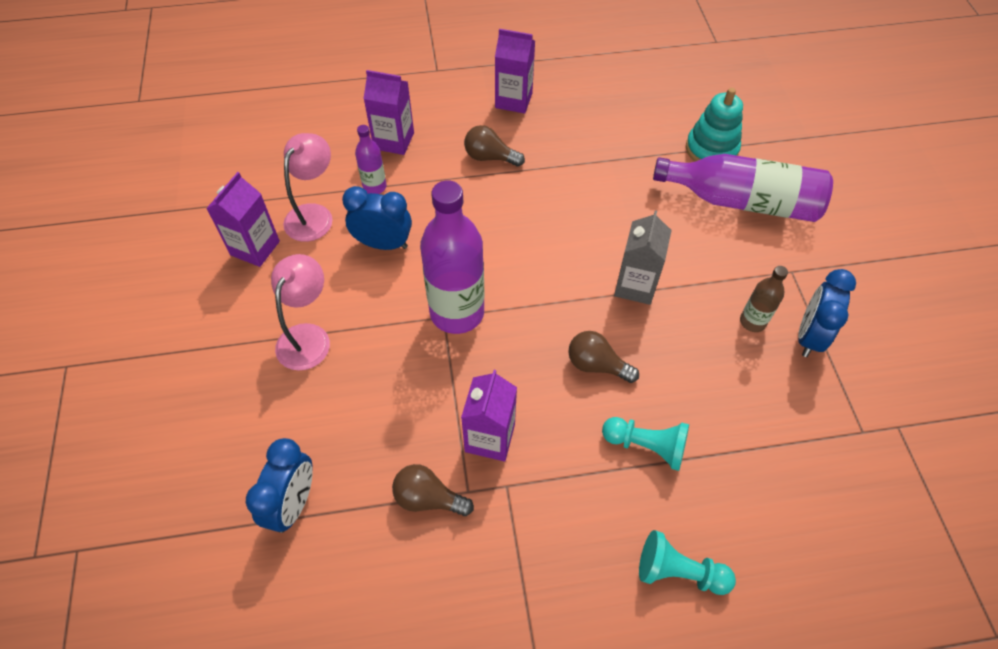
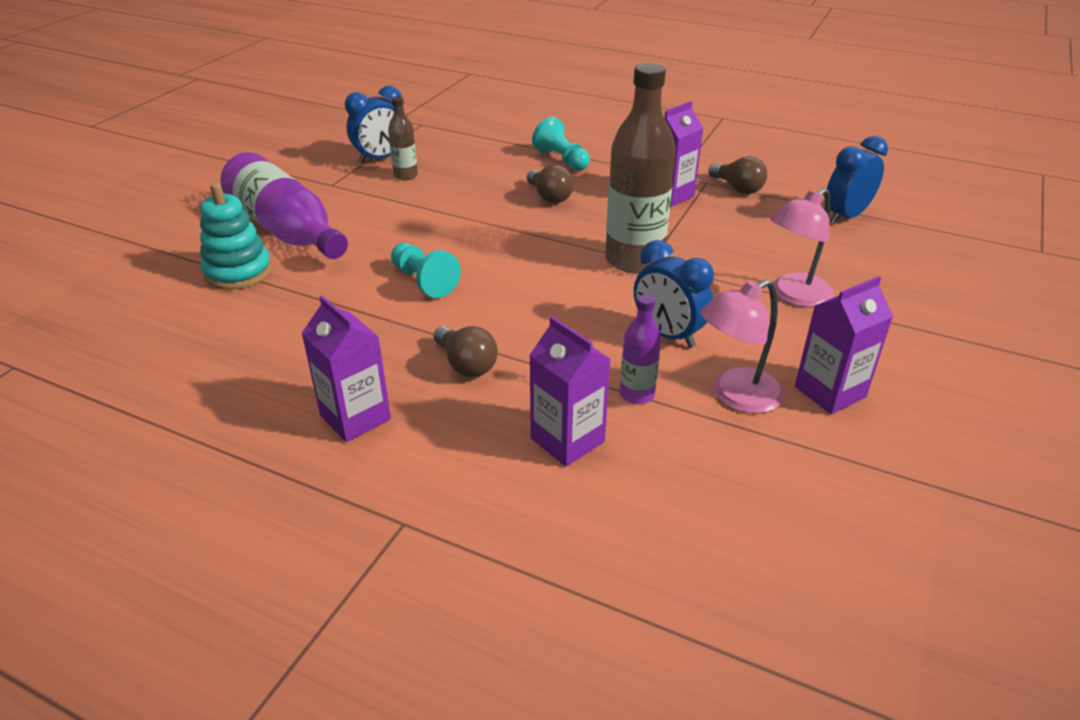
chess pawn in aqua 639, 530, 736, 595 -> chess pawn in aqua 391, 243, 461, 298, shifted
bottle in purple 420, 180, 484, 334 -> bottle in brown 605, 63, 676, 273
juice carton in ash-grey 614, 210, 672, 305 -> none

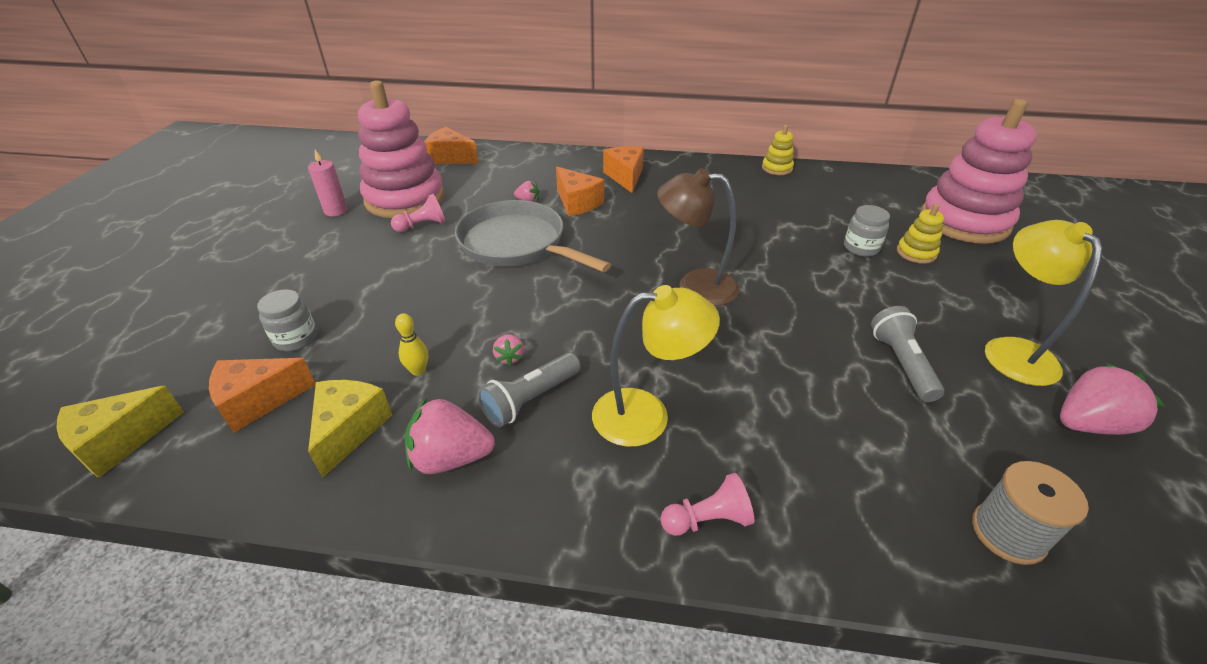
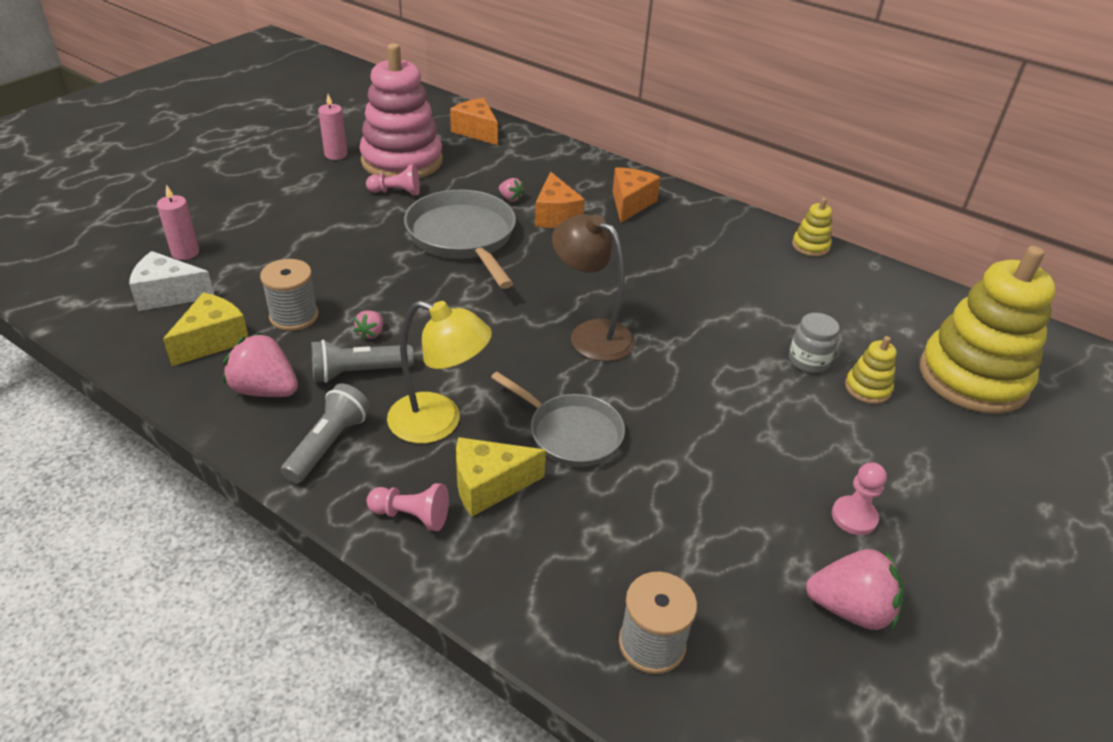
cheese wedge in orange-coloured 209, 358, 316, 433 -> cheese wedge in white 129, 251, 214, 311
none -> candle in rose-pink 157, 184, 199, 260
skittle in golden 395, 313, 428, 376 -> reel of thread in ash-grey 260, 259, 318, 331
torch in ash-grey 871, 306, 944, 402 -> torch in ash-grey 281, 383, 370, 484, shifted
cheese wedge in golden 57, 386, 184, 478 -> cheese wedge in golden 456, 437, 546, 517, shifted
none -> skillet in ash-grey 491, 372, 625, 467
reading lamp in golden 985, 220, 1102, 386 -> chess pawn in rose-pink 832, 462, 887, 535
ring stacker in rose-pink 921, 99, 1037, 244 -> ring stacker in golden 920, 246, 1056, 414
jam jar in ash-grey 257, 290, 317, 351 -> none

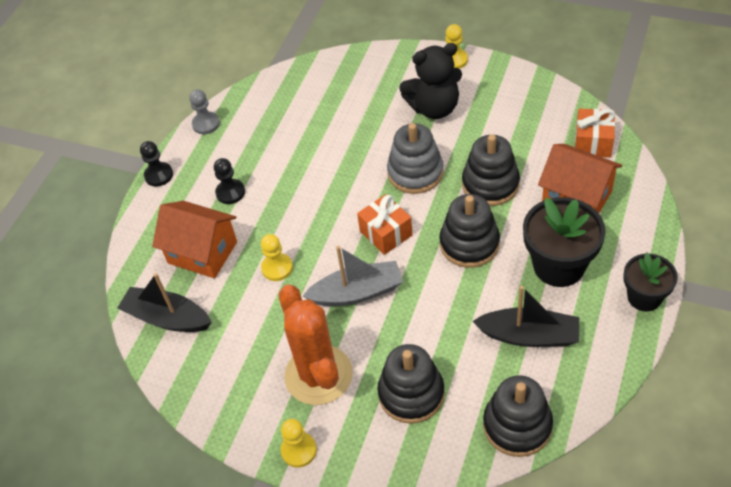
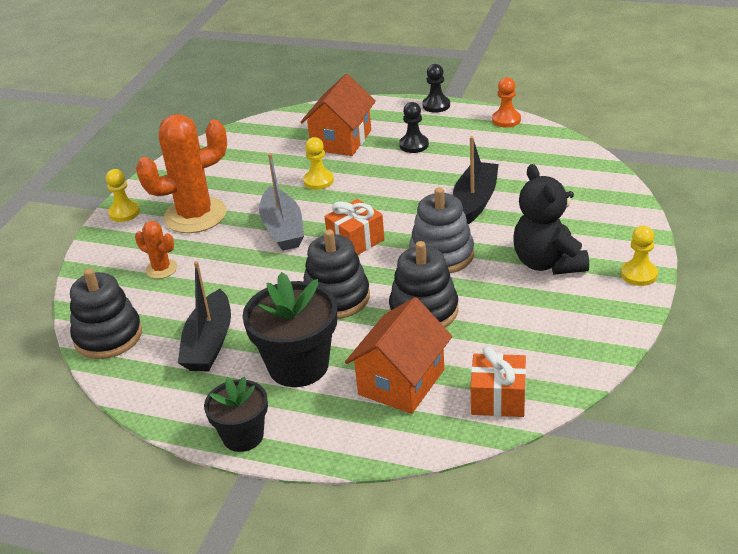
ring stacker in jet-black 377, 344, 445, 424 -> saguaro cactus in orange-coloured 135, 221, 177, 279
sailboat in jet-black 117, 273, 212, 332 -> sailboat in jet-black 453, 136, 499, 224, shifted
chess pawn in ash-grey 189, 89, 220, 134 -> chess pawn in orange-coloured 492, 77, 521, 128

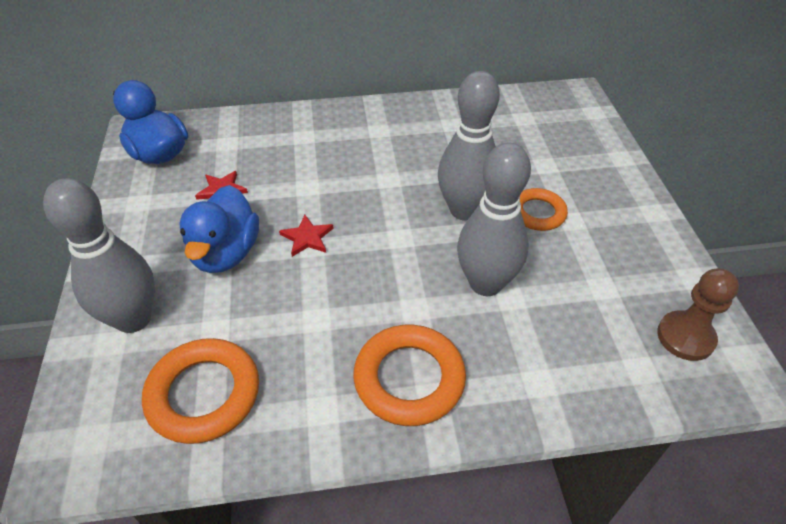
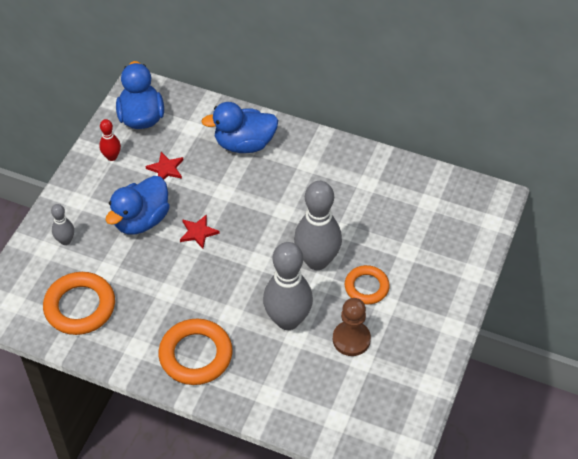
skittle in ash-grey 43, 178, 155, 333 -> skittle in ash-grey 51, 204, 74, 245, x0.48
none -> skittle in red 99, 119, 121, 161
none -> duck in cobalt 201, 102, 278, 153
chess pawn in brown 657, 268, 739, 361 -> chess pawn in brown 333, 298, 371, 356, shifted

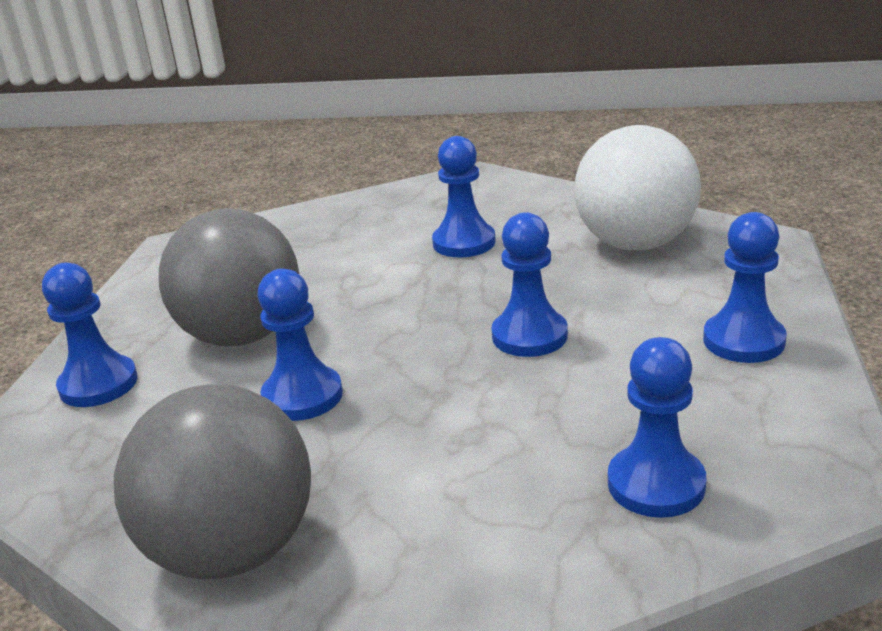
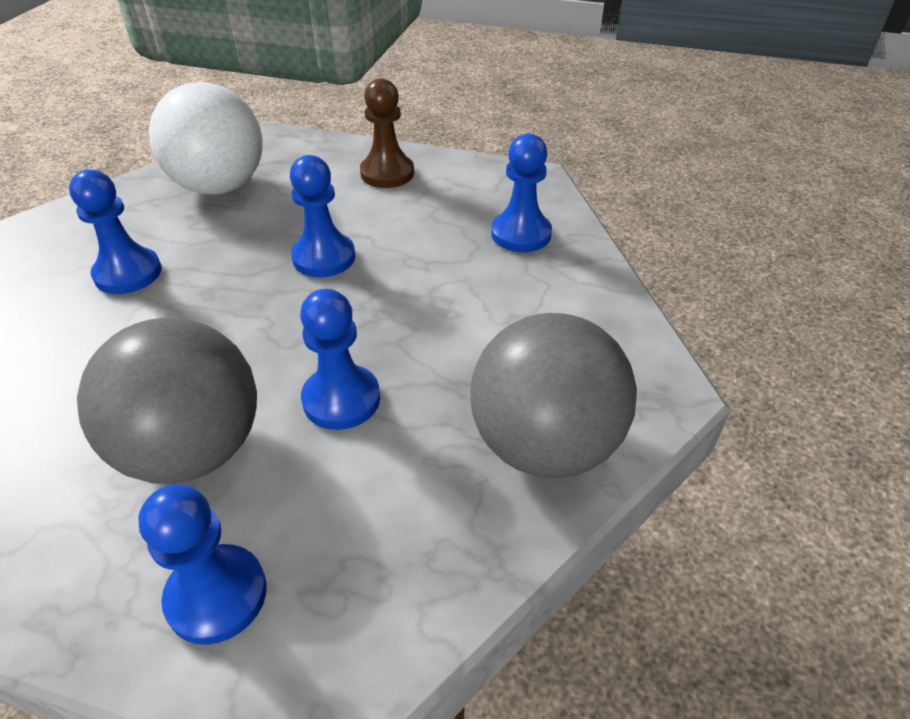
chess pawn in cobalt 703, 212, 787, 363 -> chess pawn in brown 360, 78, 414, 188

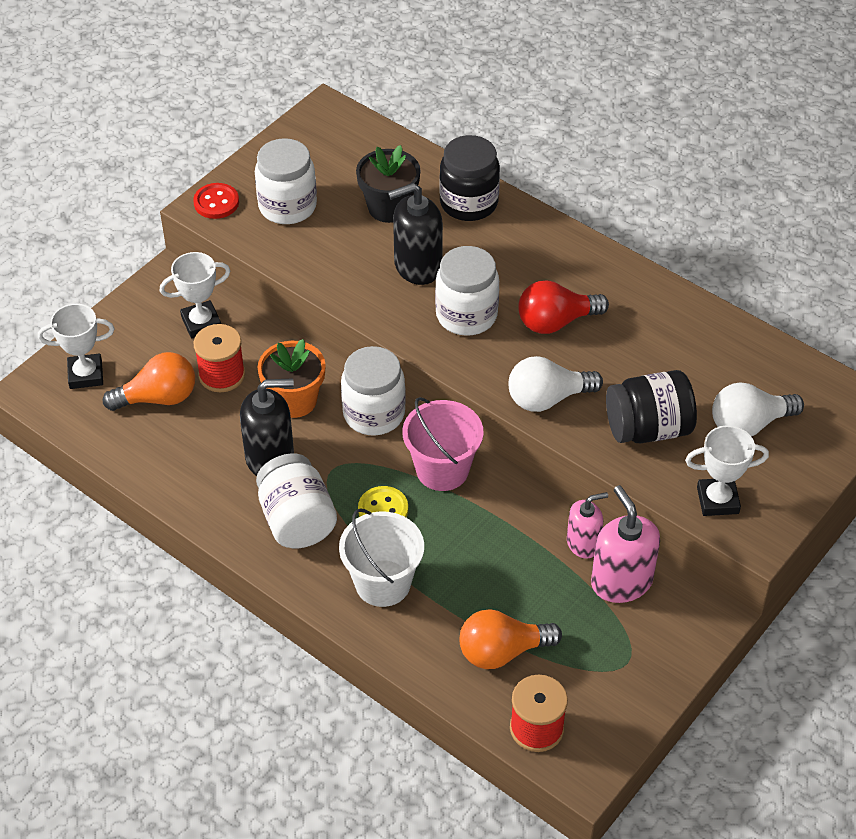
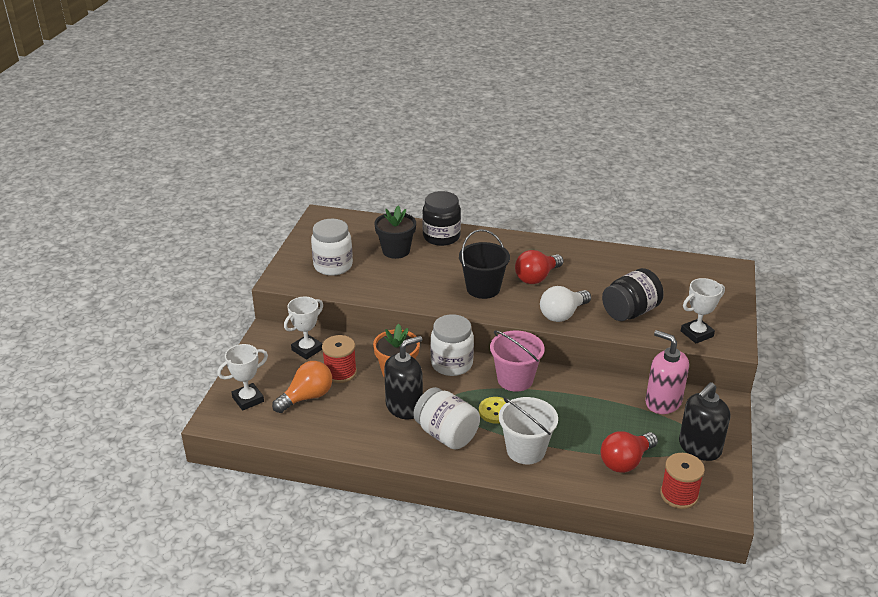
jam jar in white 435, 246, 499, 336 -> bucket in jet-black 459, 229, 510, 299
lightbulb in orange-coloured 459, 609, 562, 669 -> lightbulb in red 601, 431, 658, 473
soap dispenser in jet-black 388, 183, 443, 285 -> soap dispenser in jet-black 679, 382, 730, 461, shifted
button in red 193, 183, 239, 219 -> none
soap dispenser in rose-pink 567, 492, 608, 559 -> none
lightbulb in white 712, 383, 804, 436 -> none

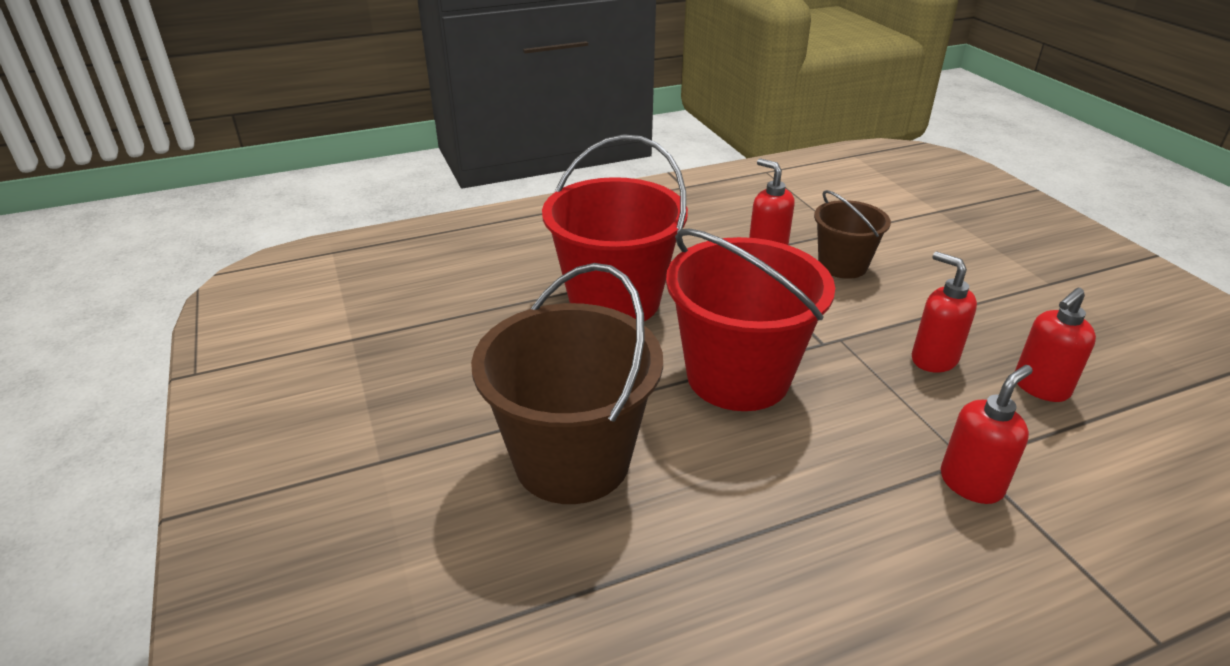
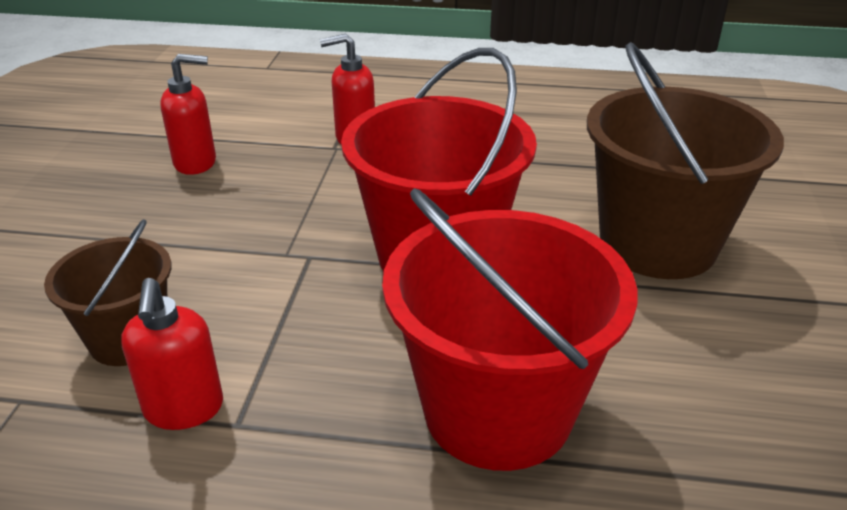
soap dispenser in red 912, 251, 977, 372 -> none

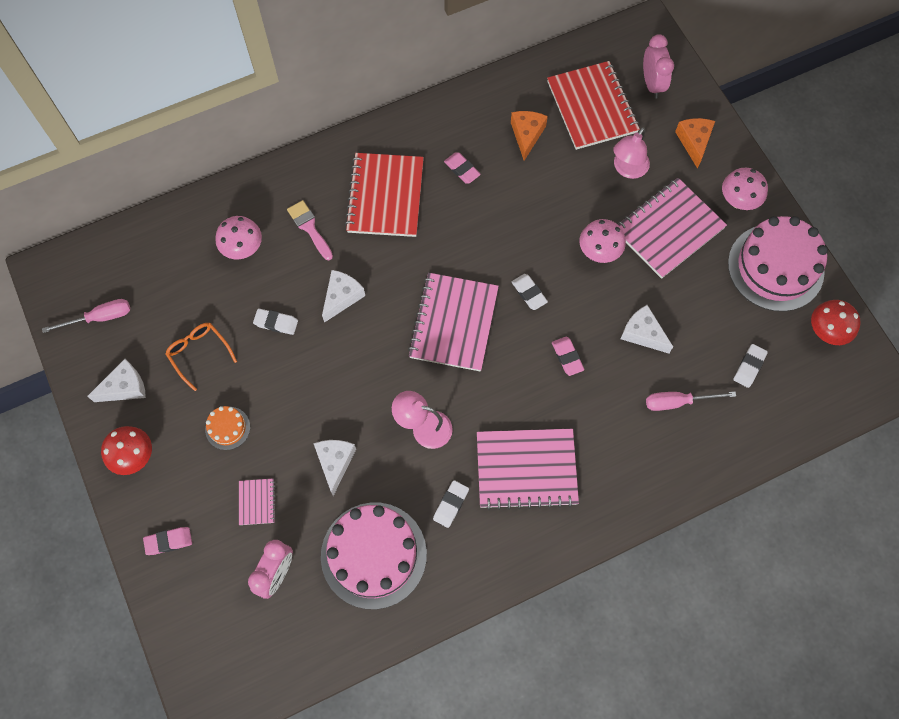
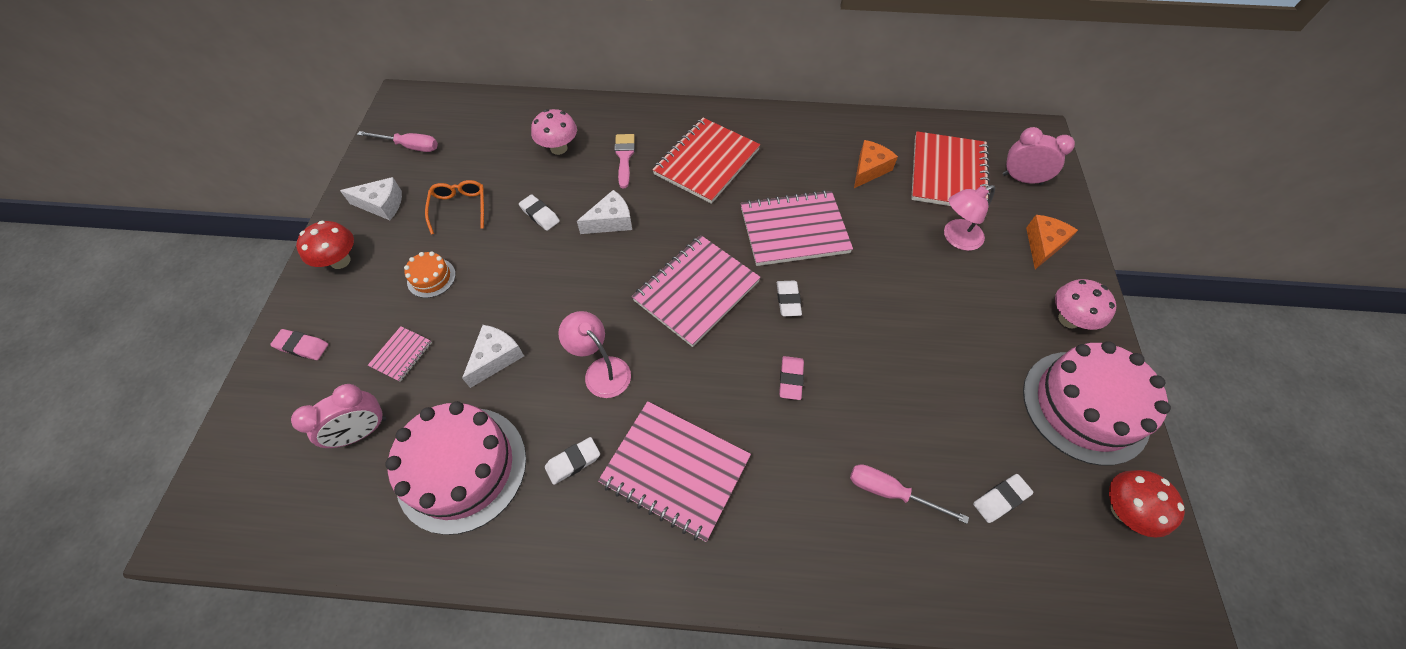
notebook in rose-pink 617, 178, 727, 279 -> notebook in rose-pink 741, 190, 853, 266, shifted
bedside clock in rose-pink 643, 34, 674, 98 -> bedside clock in rose-pink 1003, 127, 1075, 185, 90 degrees counterclockwise
gum eraser in rose-pink 444, 152, 481, 184 -> none
fungus in rose-pink 580, 219, 626, 263 -> none
cheese wedge in white 621, 305, 673, 353 -> none

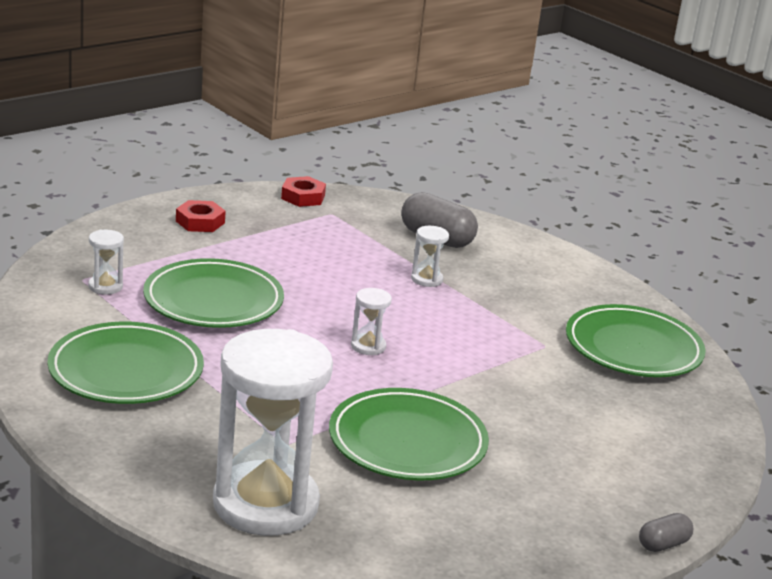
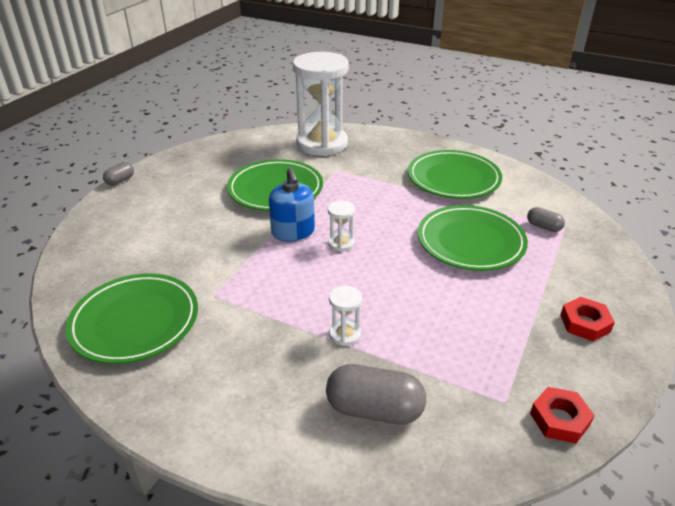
none -> soap dispenser in cobalt 269, 167, 315, 241
sand timer in white 88, 230, 124, 295 -> capsule in ash-grey 527, 207, 565, 232

